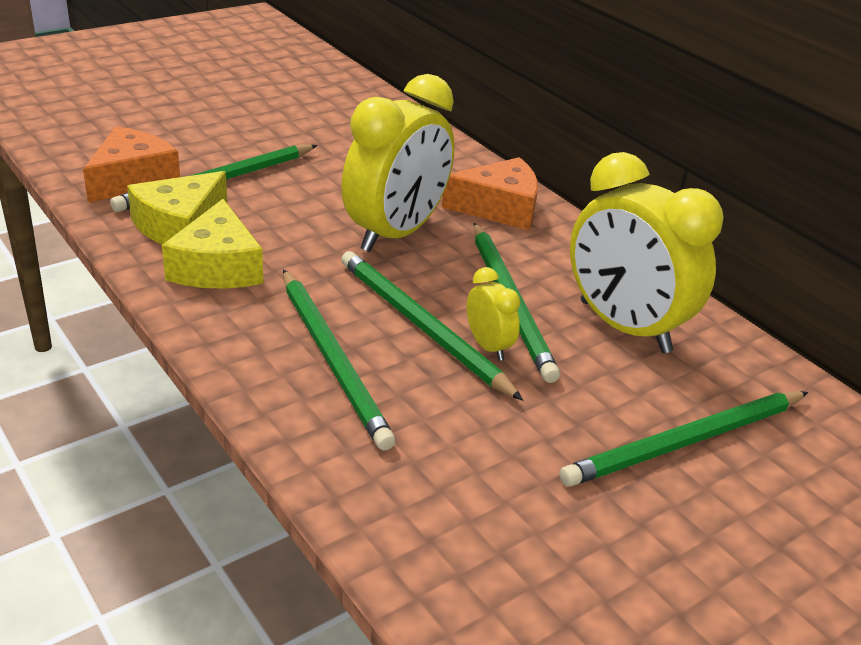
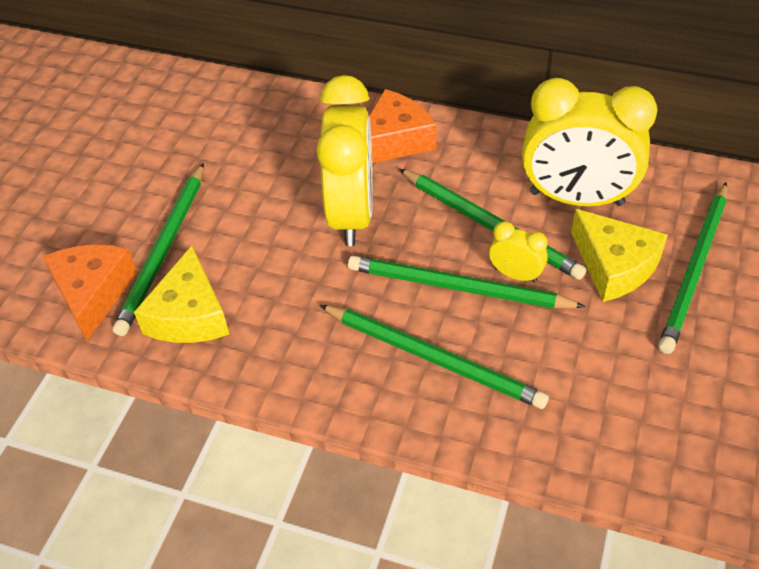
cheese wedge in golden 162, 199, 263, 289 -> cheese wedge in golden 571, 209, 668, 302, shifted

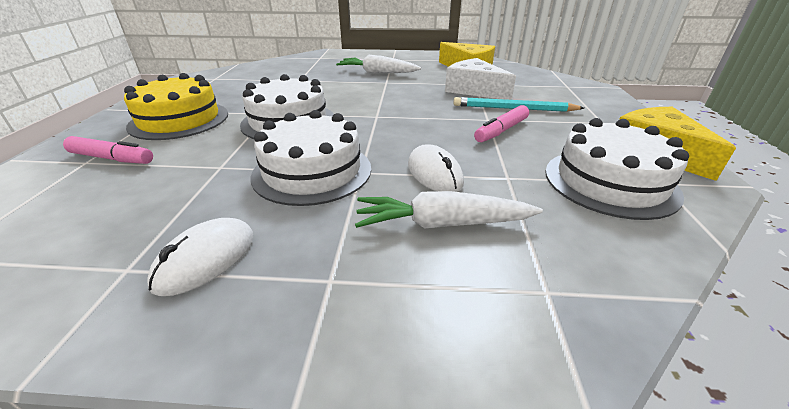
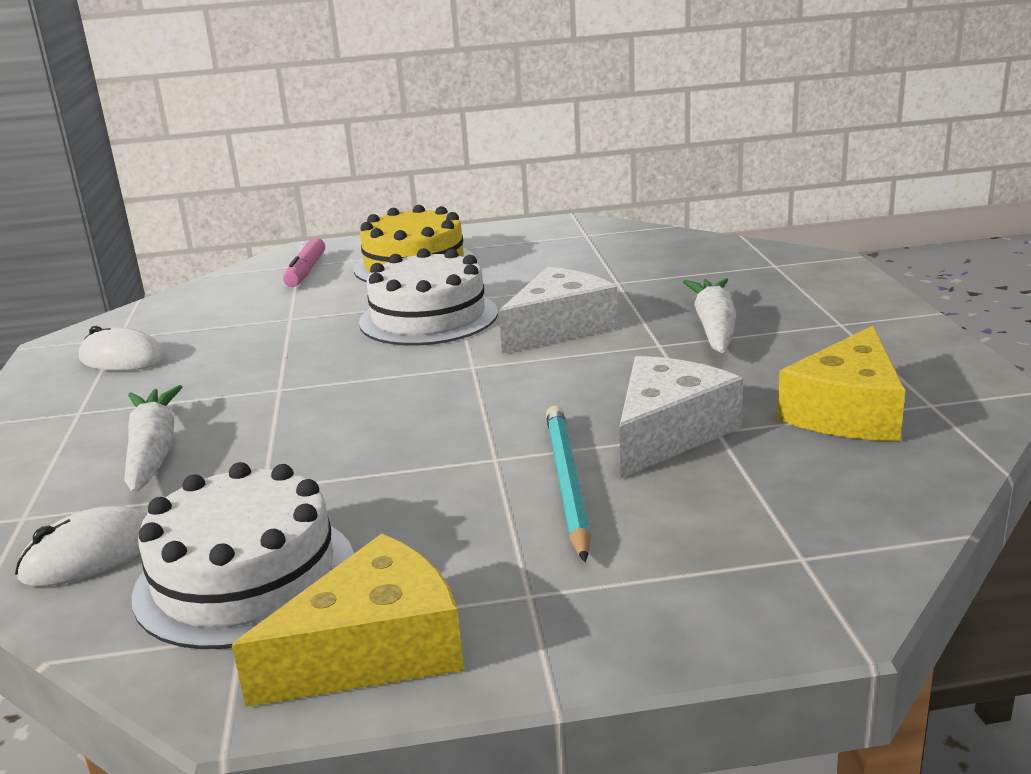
PC mouse in white 408, 144, 464, 192 -> PC mouse in white 15, 506, 147, 587, shifted
none -> cheese wedge in white 499, 267, 618, 353
cake in white 251, 110, 371, 206 -> none
marker in rose-pink 474, 105, 529, 142 -> none

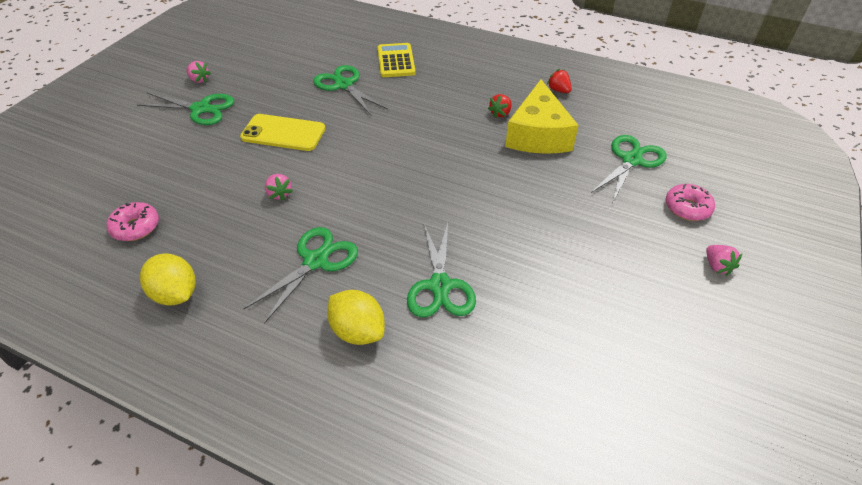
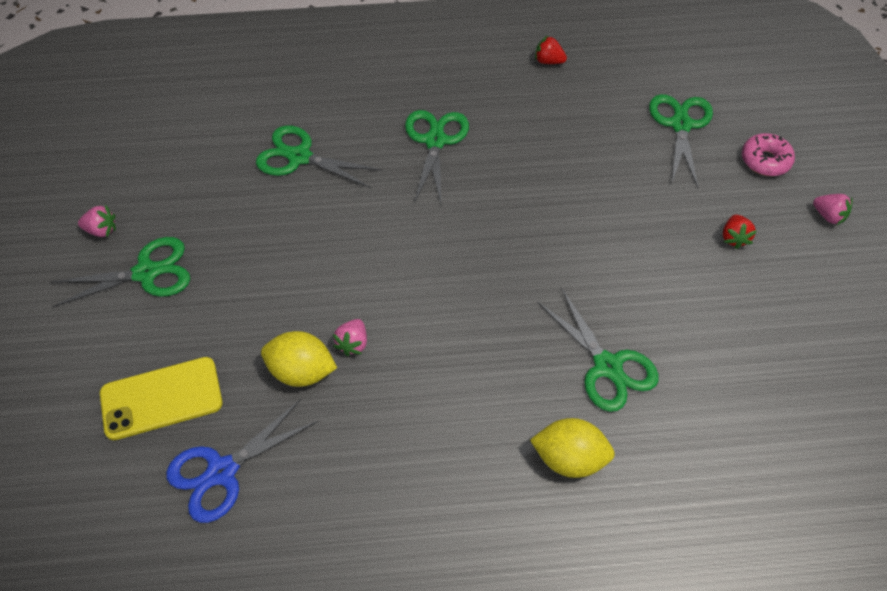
mobile phone in golden 240, 114, 325, 151 -> mobile phone in golden 100, 357, 222, 440, shifted
donut in rose-pink 107, 202, 159, 241 -> pair of scissors in cobalt 166, 399, 318, 523
toy lemon in golden 140, 253, 196, 306 -> toy lemon in golden 261, 331, 337, 387, shifted
strawberry in rose-pink 265, 174, 293, 201 -> strawberry in rose-pink 333, 319, 367, 356, 75 degrees clockwise
pair of scissors in leaf-green 243, 227, 358, 324 -> pair of scissors in leaf-green 405, 110, 469, 204, shifted
strawberry in red 488, 94, 512, 118 -> strawberry in red 723, 215, 757, 249, shifted
adding machine in golden 378, 43, 416, 77 -> none
cheese wedge in golden 505, 79, 579, 154 -> none

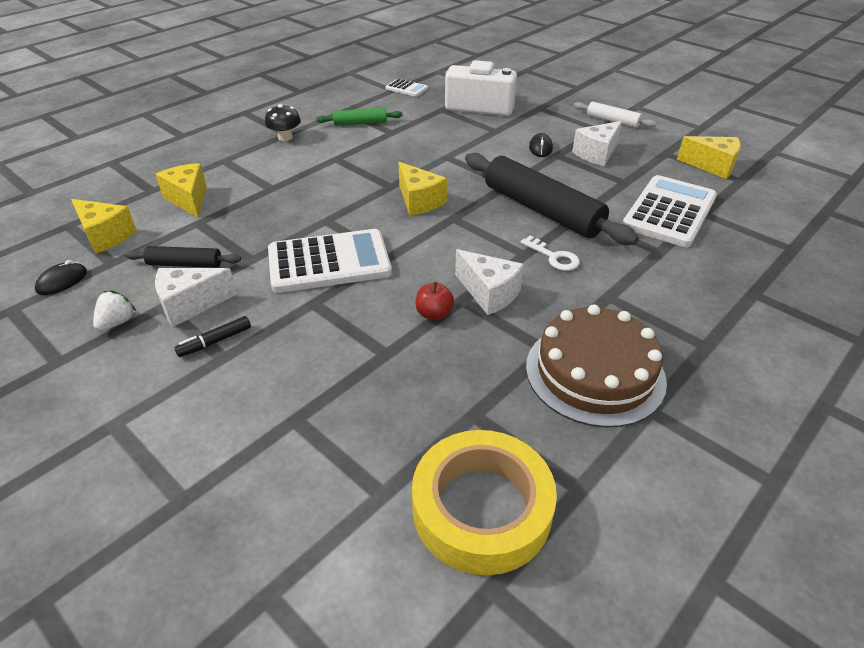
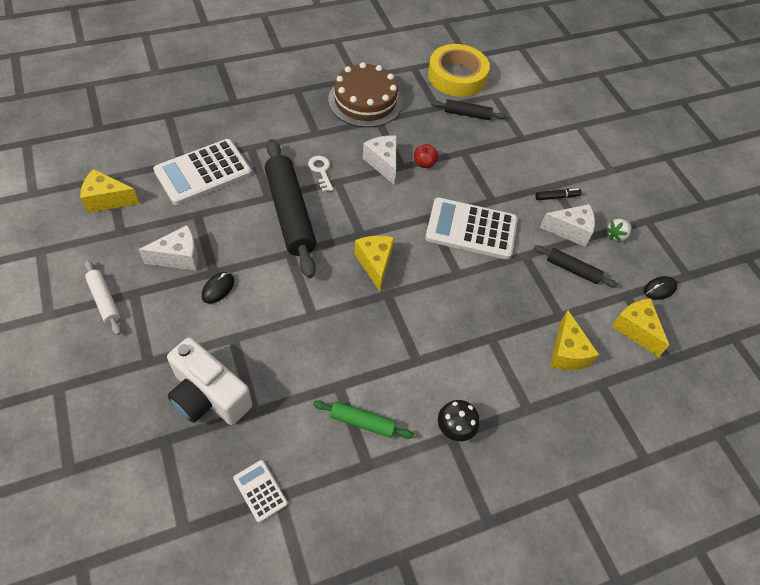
cheese wedge in golden 677, 136, 741, 179 -> cheese wedge in golden 80, 169, 140, 213, 45 degrees counterclockwise
none -> pastry roller in jet-black 431, 99, 506, 120

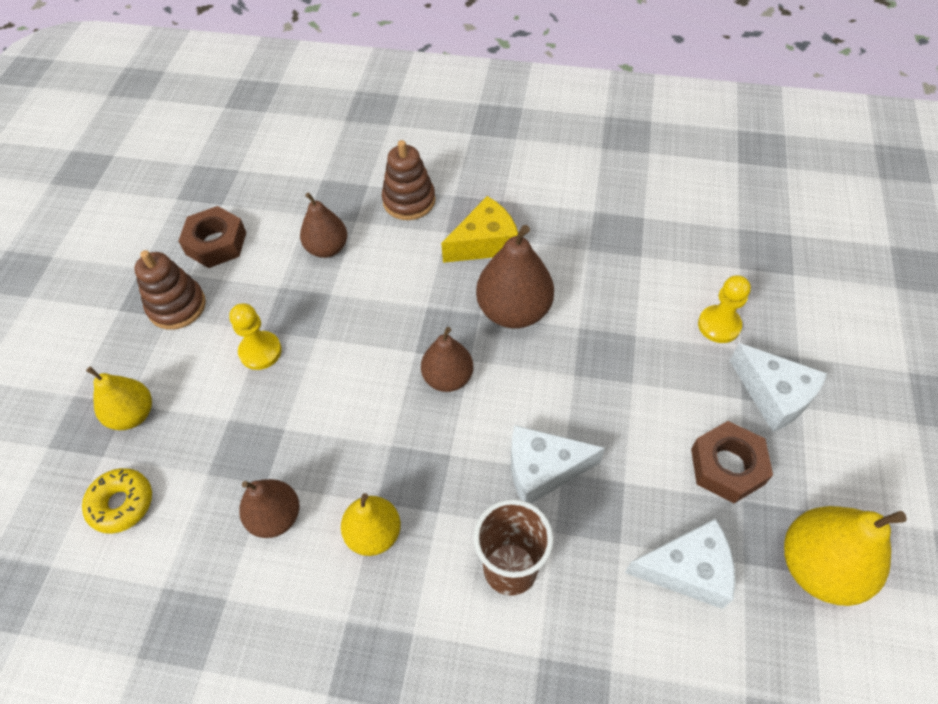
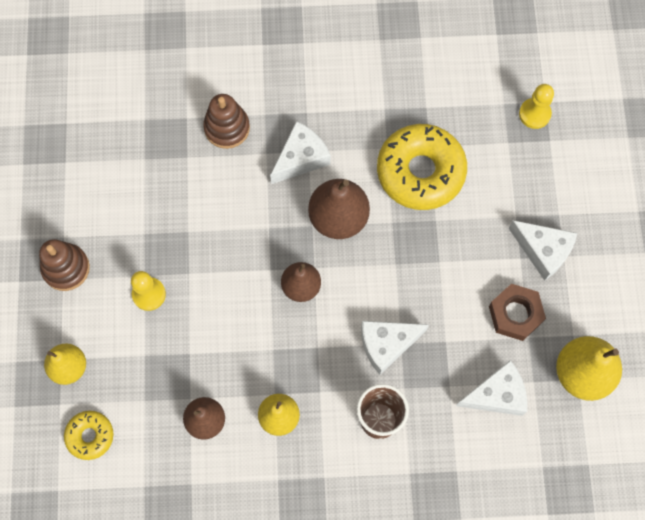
cheese wedge in golden 441, 196, 518, 263 -> cheese wedge in white 270, 121, 331, 184
none -> donut in golden 377, 124, 467, 210
chess pawn in golden 698, 275, 751, 343 -> chess pawn in golden 519, 84, 554, 129, shifted
hex nut in brown 179, 206, 246, 268 -> none
toy pear in brown 300, 193, 347, 258 -> none

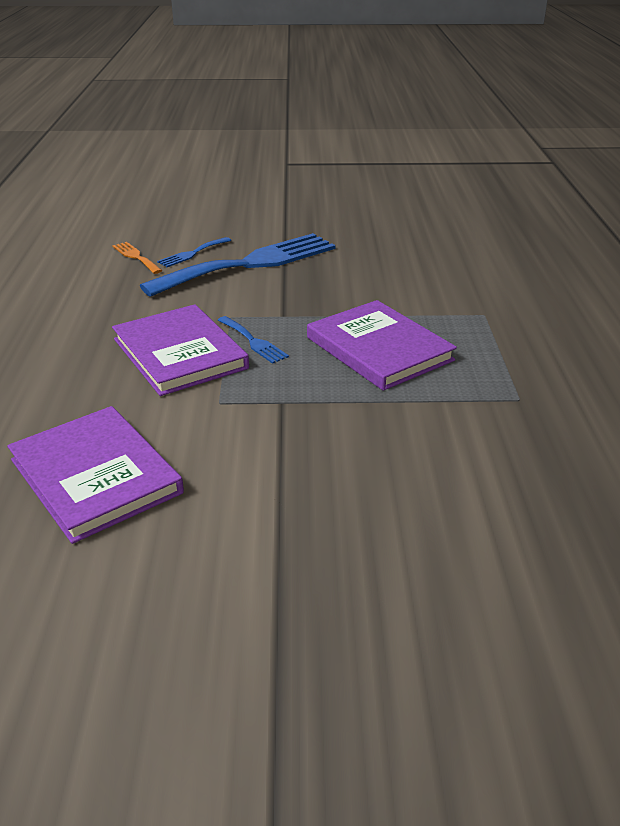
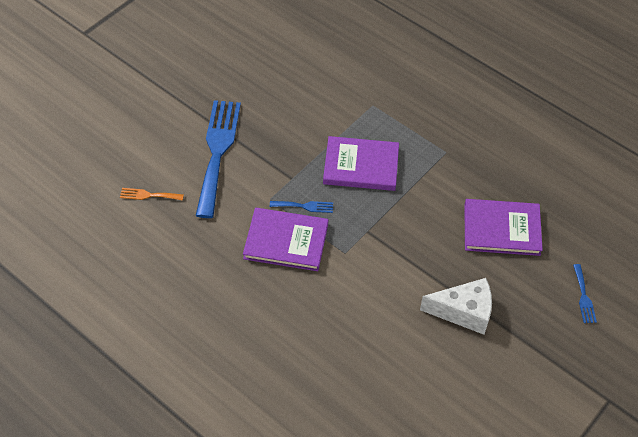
none -> cheese wedge in white 420, 278, 492, 335
book in purple 7, 406, 184, 544 -> book in purple 464, 199, 543, 256, shifted
fork in cobalt 157, 237, 231, 267 -> fork in cobalt 573, 264, 597, 323, shifted

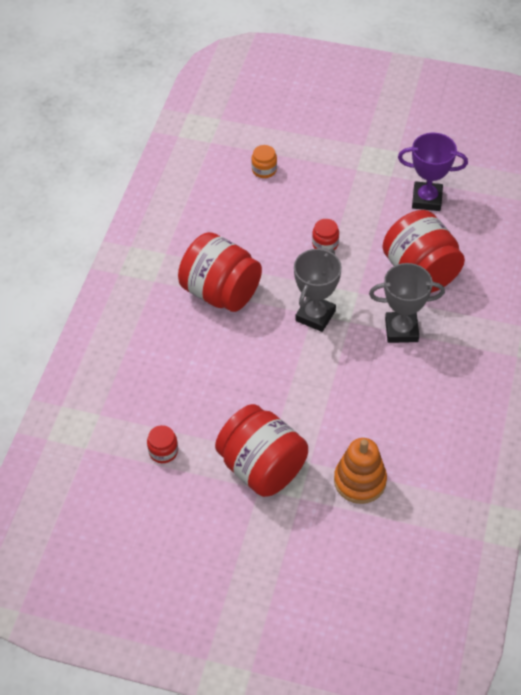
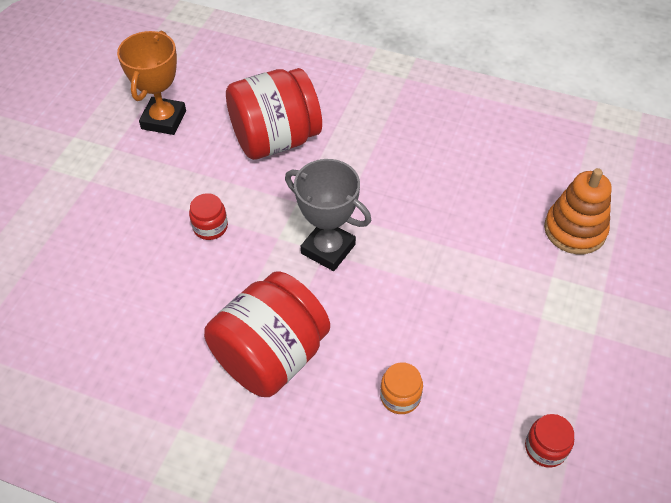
prize cup in purple 398, 133, 468, 211 -> prize cup in orange-coloured 117, 31, 186, 135
jam jar in orange-coloured 251, 145, 277, 178 -> jam jar in orange-coloured 380, 362, 423, 414, shifted
jam jar in red 215, 404, 308, 497 -> none
prize cup in ash-grey 369, 263, 445, 343 -> none

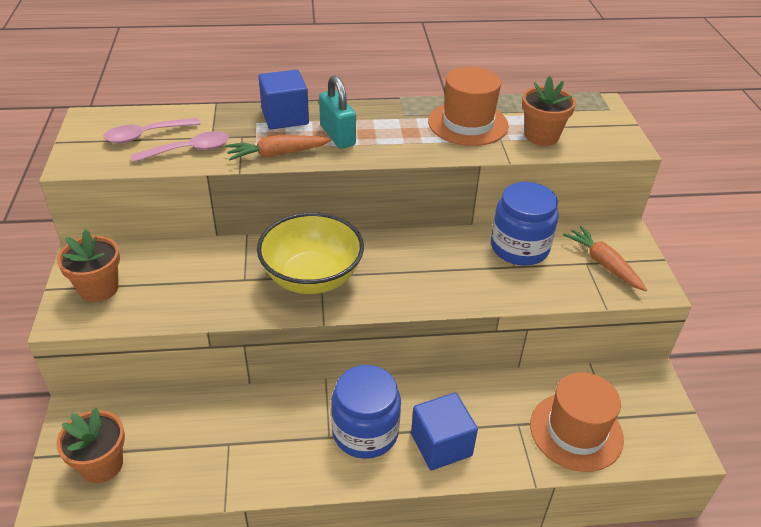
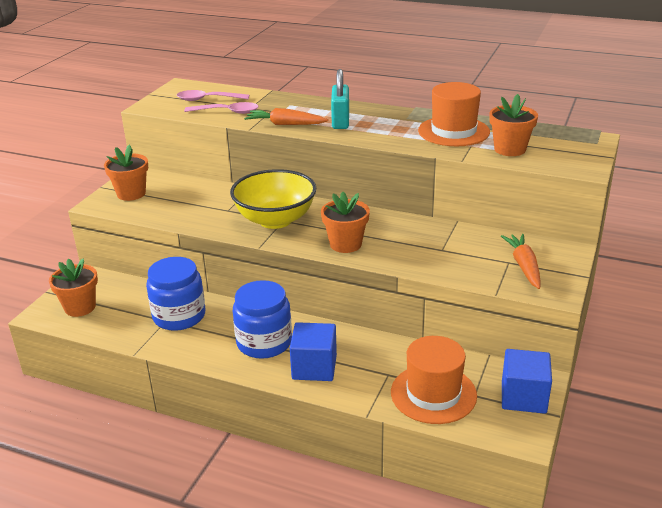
jam jar in cobalt 491, 182, 559, 266 -> jam jar in cobalt 146, 257, 206, 331, shifted
none -> potted plant in orange-coloured 321, 192, 370, 253
cube in cobalt 259, 70, 309, 130 -> cube in cobalt 502, 349, 552, 414, shifted

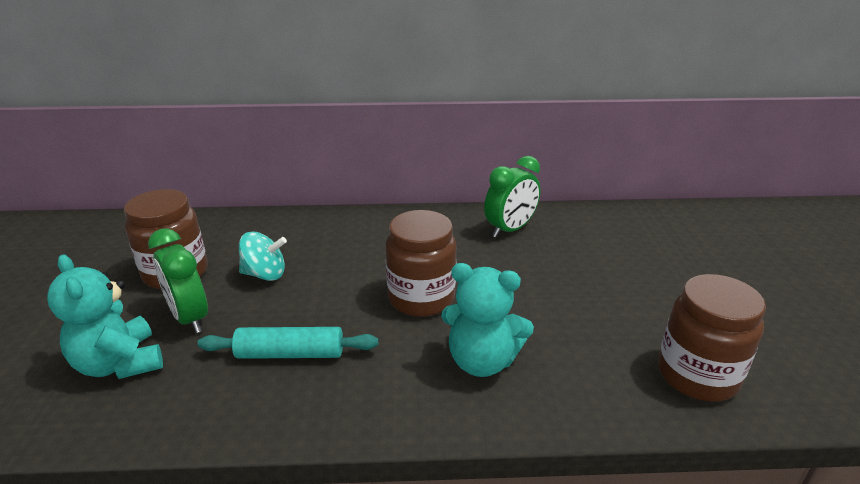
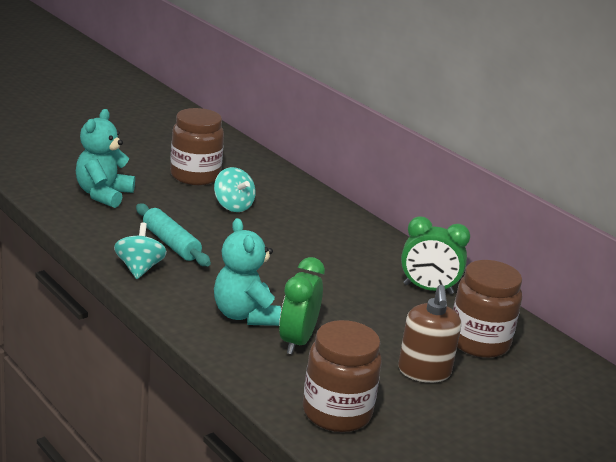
none -> toy top in aqua 114, 222, 167, 279
bedside clock in leaf-green 148, 228, 208, 333 -> bedside clock in leaf-green 279, 257, 325, 354, shifted
none -> soap dispenser in brown 398, 285, 461, 383
jam jar in brown 385, 210, 457, 317 -> jam jar in brown 453, 260, 522, 358, shifted

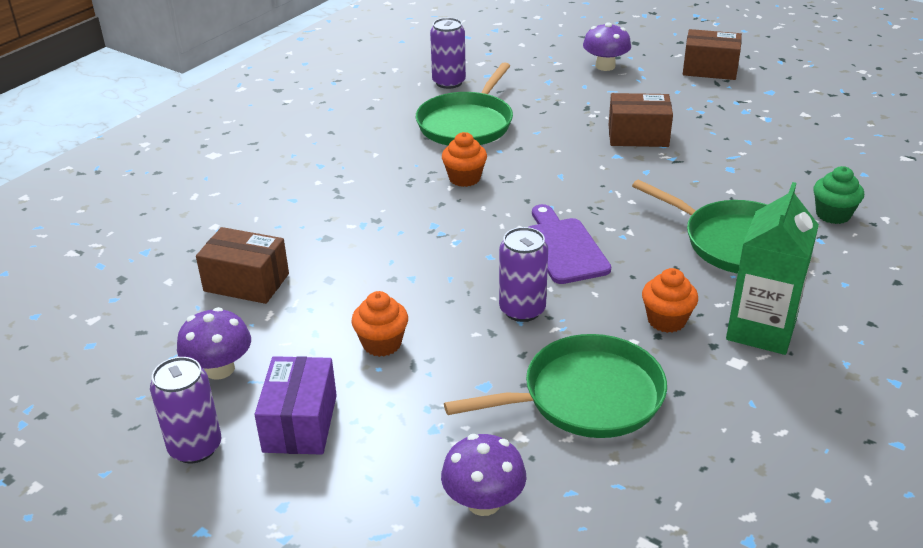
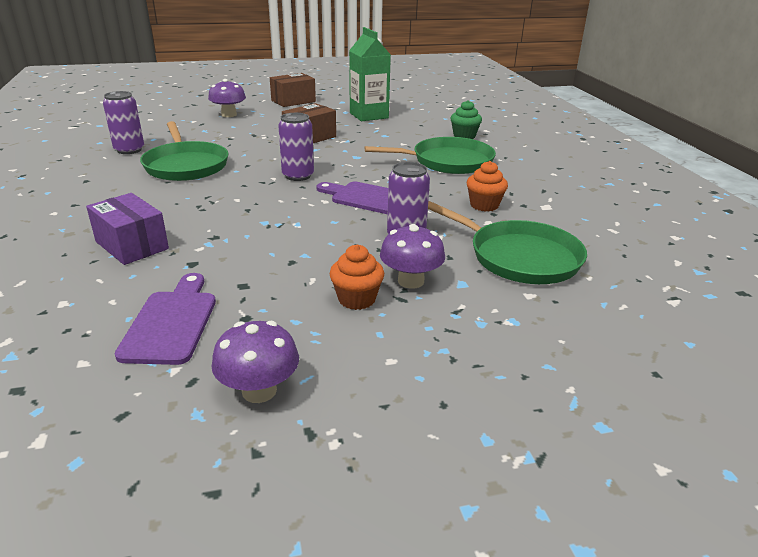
package in purple 254, 356, 337, 455 -> package in purple 86, 193, 169, 265, shifted
package in brown 196, 227, 289, 304 -> cutting board in purple 115, 273, 216, 365
tin in purple 150, 357, 221, 463 -> tin in purple 278, 113, 314, 181, shifted
juice carton in leaf-green 726, 182, 819, 355 -> juice carton in leaf-green 349, 27, 391, 121, shifted
fungus in purple 441, 434, 526, 516 -> fungus in purple 380, 224, 445, 289, shifted
skillet in leaf-green 444, 334, 667, 438 -> skillet in leaf-green 428, 201, 587, 284, 105 degrees clockwise
muffin in orange-coloured 442, 132, 487, 187 -> none

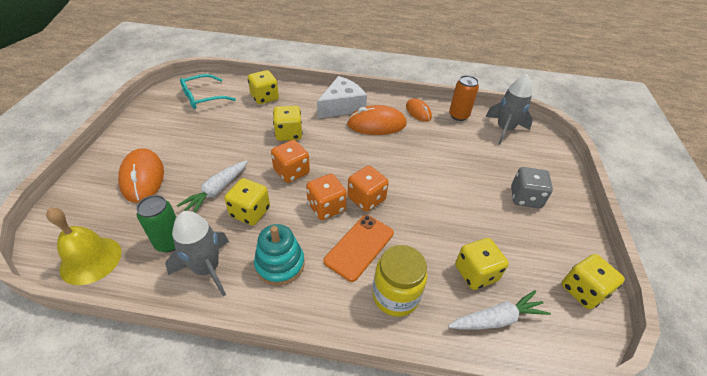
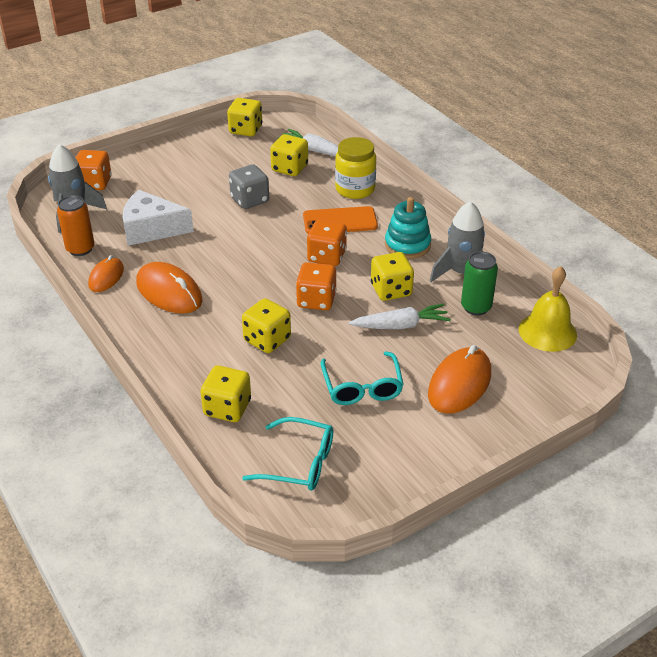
game die in orange-coloured 347, 166, 389, 212 -> game die in orange-coloured 76, 150, 112, 190, shifted
cheese wedge in white 317, 76, 367, 119 -> cheese wedge in white 123, 190, 194, 246, shifted
game die in ash-grey 511, 167, 553, 208 -> game die in ash-grey 229, 164, 269, 209, shifted
none -> spectacles in aqua 321, 351, 404, 405

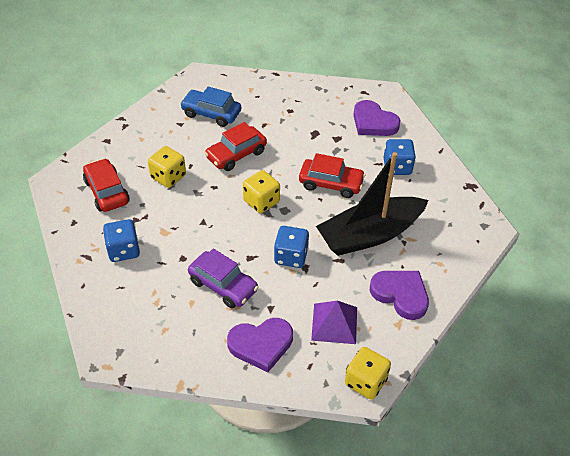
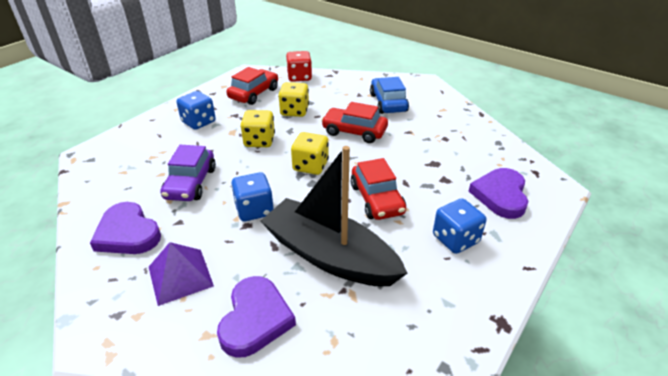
game die in golden 345, 347, 391, 400 -> game die in golden 240, 110, 275, 147, shifted
none -> game die in red 286, 51, 312, 82

